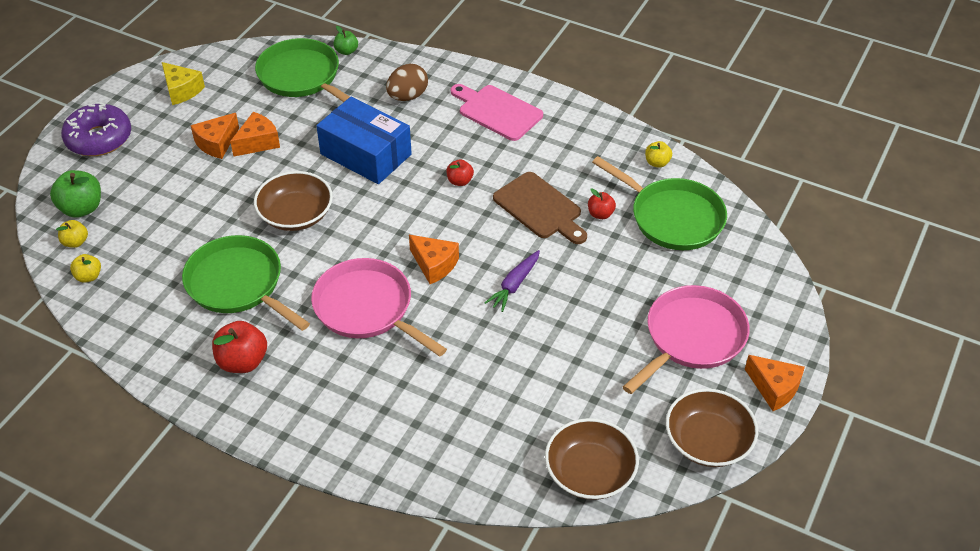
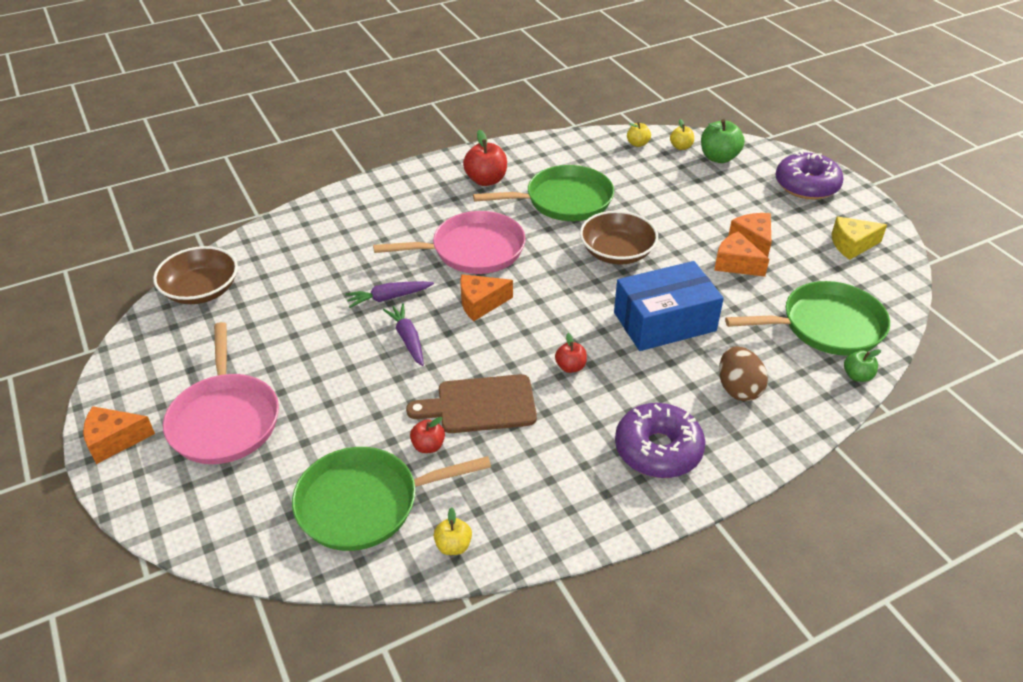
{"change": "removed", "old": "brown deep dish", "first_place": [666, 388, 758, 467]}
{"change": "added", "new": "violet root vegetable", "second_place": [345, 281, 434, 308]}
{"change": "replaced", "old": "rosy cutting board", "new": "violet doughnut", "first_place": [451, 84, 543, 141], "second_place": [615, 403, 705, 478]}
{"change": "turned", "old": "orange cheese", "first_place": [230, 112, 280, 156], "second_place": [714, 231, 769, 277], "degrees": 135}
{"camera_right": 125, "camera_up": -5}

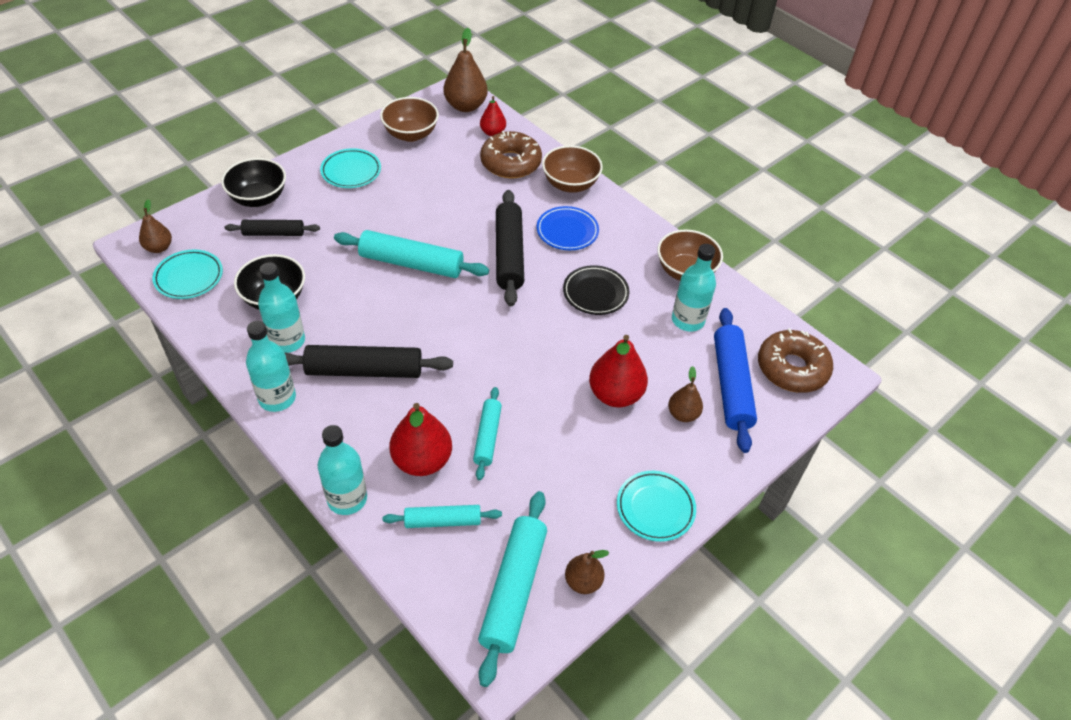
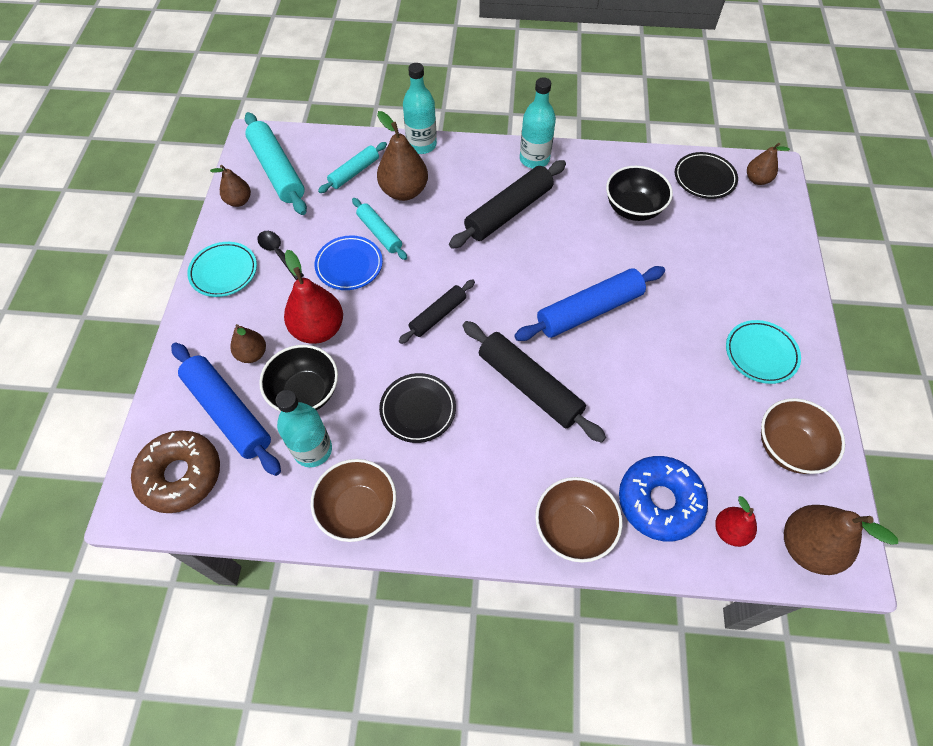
{"change": "removed", "old": "aqua flask", "first_place": [258, 262, 305, 353]}
{"change": "added", "new": "jet-black tablespoon", "second_place": [257, 231, 304, 280]}
{"change": "moved", "old": "jet-black deep dish", "first_place": [221, 158, 286, 207], "second_place": [259, 345, 338, 411]}
{"change": "moved", "old": "jet-black pastry roller", "first_place": [225, 220, 320, 236], "second_place": [399, 280, 475, 344]}
{"change": "moved", "old": "cobalt flat dish", "first_place": [537, 206, 599, 250], "second_place": [315, 235, 383, 290]}
{"change": "recoloured", "old": "aqua flat dish", "new": "jet-black flat dish", "first_place": [152, 250, 223, 299], "second_place": [675, 152, 738, 199]}
{"change": "recoloured", "old": "aqua pastry roller", "new": "cobalt pastry roller", "first_place": [334, 230, 489, 278], "second_place": [514, 266, 665, 341]}
{"change": "recoloured", "old": "red toy pear", "new": "brown toy pear", "first_place": [389, 403, 452, 476], "second_place": [377, 111, 428, 201]}
{"change": "recoloured", "old": "brown doughnut", "new": "cobalt doughnut", "first_place": [480, 131, 542, 179], "second_place": [619, 456, 708, 542]}
{"camera_right": 140, "camera_up": 10}

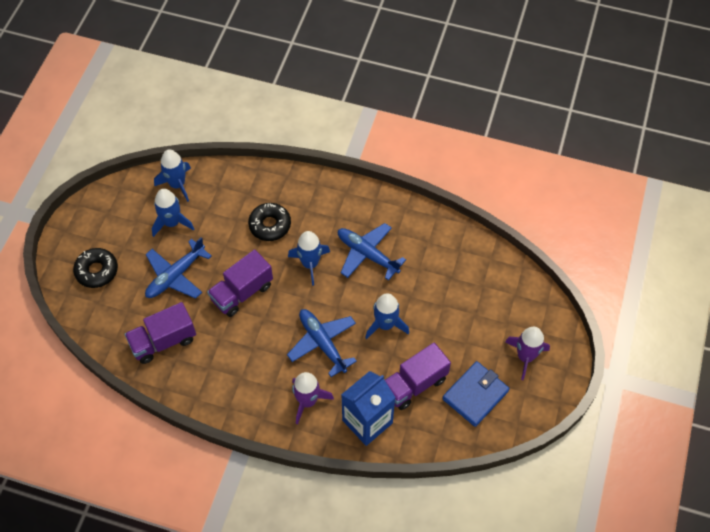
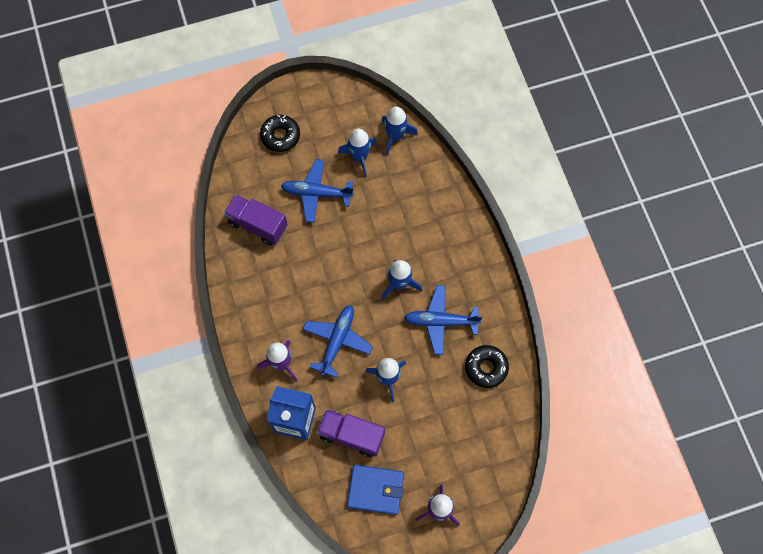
{"change": "removed", "old": "violet toy truck", "first_place": [207, 250, 273, 317]}
{"change": "moved", "old": "jet-black doughnut", "first_place": [248, 203, 291, 241], "second_place": [465, 345, 509, 388]}
{"change": "turned", "old": "cobalt aeroplane", "first_place": [338, 223, 406, 280], "second_place": [404, 285, 483, 355], "degrees": -90}
{"camera_right": 55, "camera_up": 10}

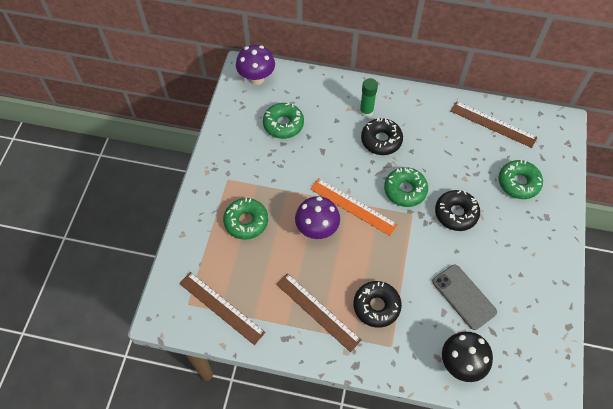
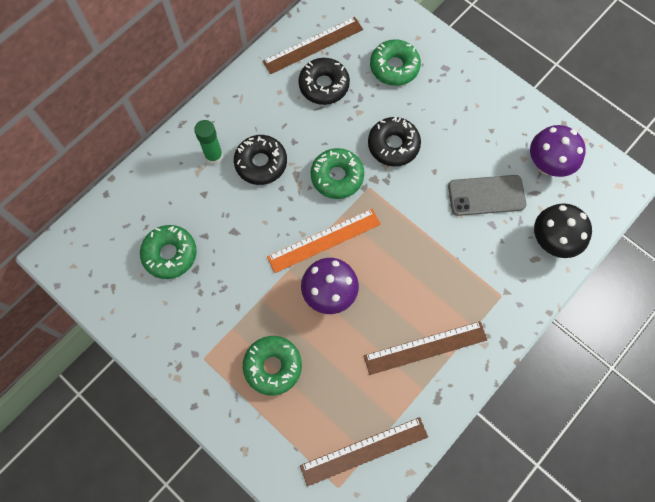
{"change": "moved", "old": "violet mushroom", "first_place": [236, 45, 275, 85], "second_place": [530, 125, 586, 177]}
{"change": "moved", "old": "jet-black doughnut", "first_place": [353, 281, 402, 328], "second_place": [298, 58, 350, 105]}
{"camera_right": -60, "camera_up": 10}

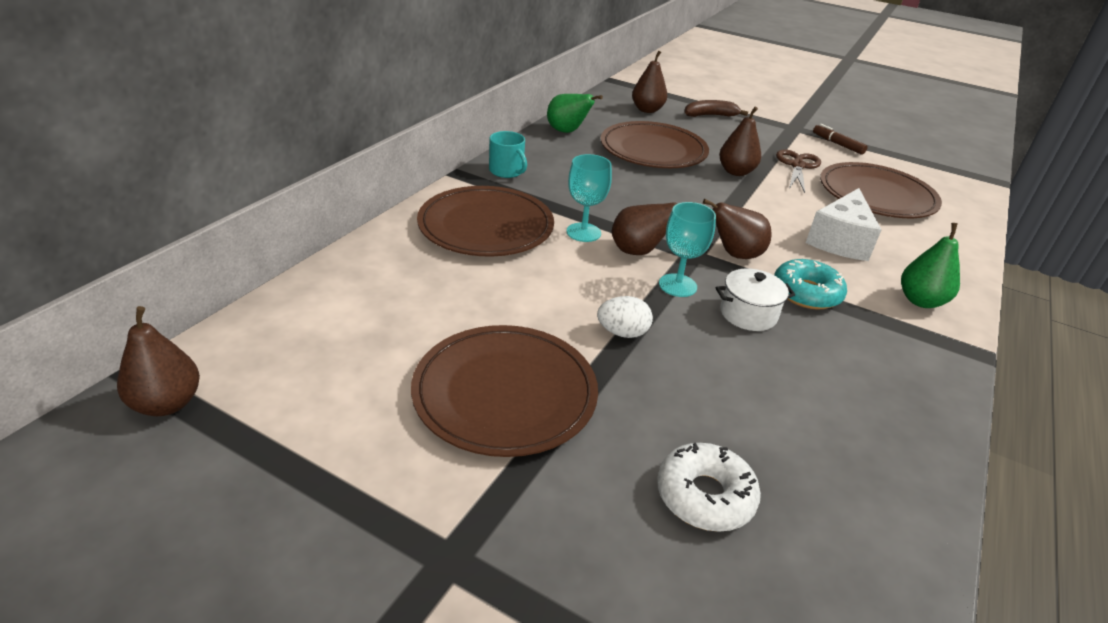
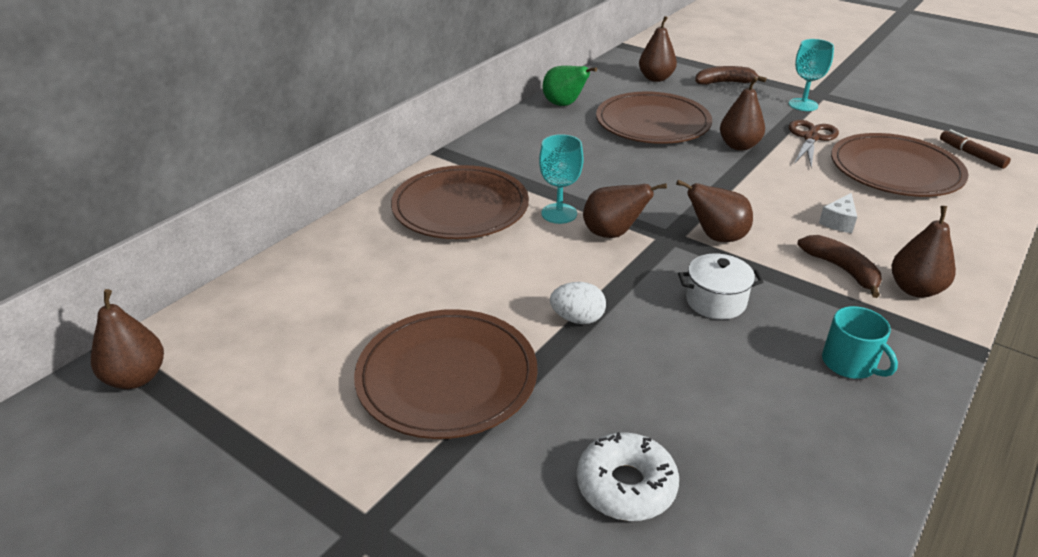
{"change": "removed", "old": "aqua doughnut", "first_place": [774, 259, 847, 310]}
{"change": "added", "new": "brown toy banana", "second_place": [798, 235, 882, 298]}
{"change": "moved", "old": "aqua mug", "first_place": [489, 131, 527, 178], "second_place": [822, 306, 898, 379]}
{"change": "moved", "old": "aqua goblet", "first_place": [659, 202, 716, 297], "second_place": [789, 39, 834, 111]}
{"change": "moved", "old": "brown felt pen", "first_place": [813, 124, 868, 154], "second_place": [940, 129, 1011, 169]}
{"change": "recoloured", "old": "leaf-green toy pear", "new": "brown toy pear", "first_place": [901, 223, 960, 308], "second_place": [892, 206, 956, 298]}
{"change": "resized", "old": "white cheese", "first_place": [806, 188, 882, 261], "second_place": [819, 193, 857, 233], "factor": 0.5}
{"camera_right": 10, "camera_up": 0}

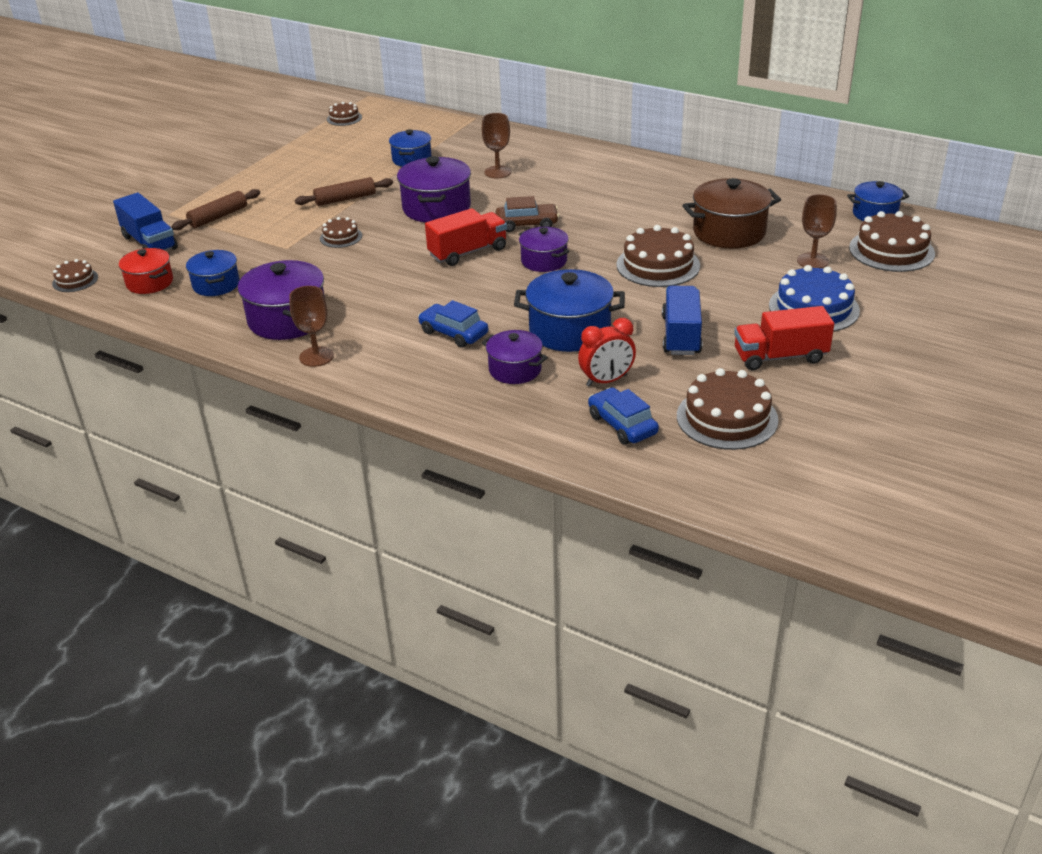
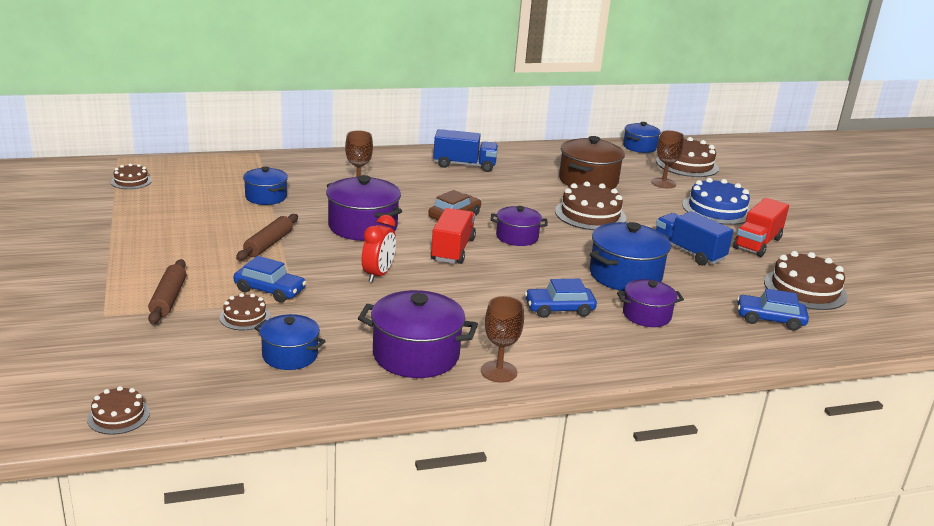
{"change": "removed", "old": "red pot", "first_place": [119, 248, 173, 294]}
{"change": "added", "new": "cobalt toy car", "second_place": [233, 256, 306, 303]}
{"change": "moved", "old": "cobalt toy truck", "first_place": [113, 193, 178, 251], "second_place": [433, 129, 498, 172]}
{"change": "moved", "old": "brown gateau", "first_place": [320, 217, 362, 248], "second_place": [219, 293, 270, 330]}
{"change": "moved", "old": "red clock", "first_place": [578, 318, 636, 387], "second_place": [362, 215, 396, 282]}
{"camera_right": -50, "camera_up": -10}

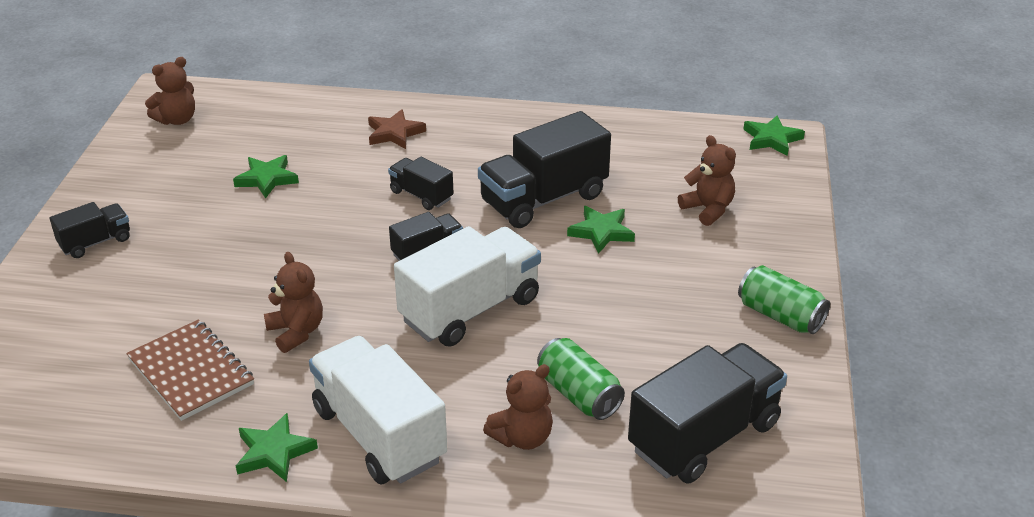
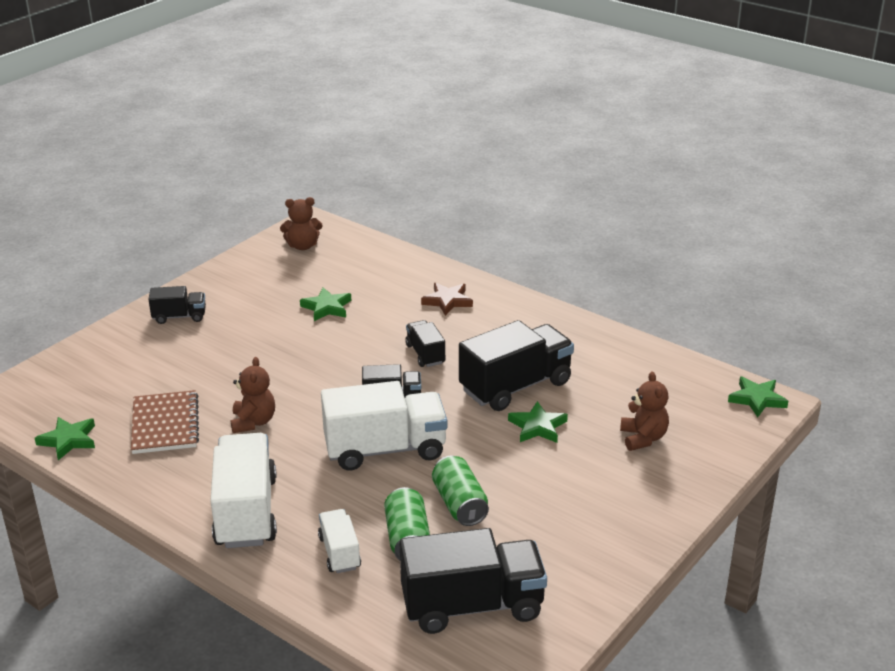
{"change": "moved", "old": "leaf-green star shape", "first_place": [236, 413, 318, 482], "second_place": [35, 417, 95, 460]}
{"change": "moved", "old": "leaf-green soda can", "first_place": [738, 265, 830, 334], "second_place": [432, 456, 489, 526]}
{"change": "replaced", "old": "brown stuffed bear", "new": "white toy truck", "first_place": [483, 364, 553, 450], "second_place": [318, 509, 361, 573]}
{"change": "turned", "old": "jet-black toy truck", "first_place": [478, 111, 611, 228], "second_place": [459, 320, 574, 411], "degrees": 150}
{"camera_right": 30, "camera_up": -5}

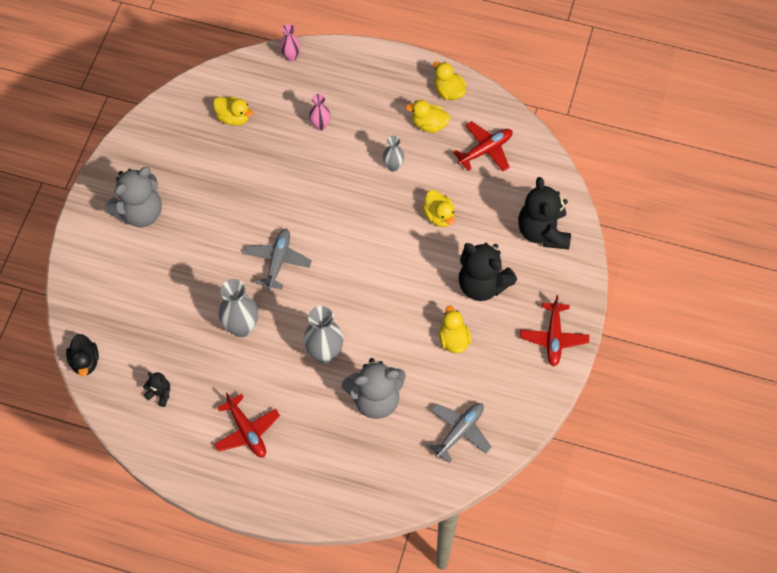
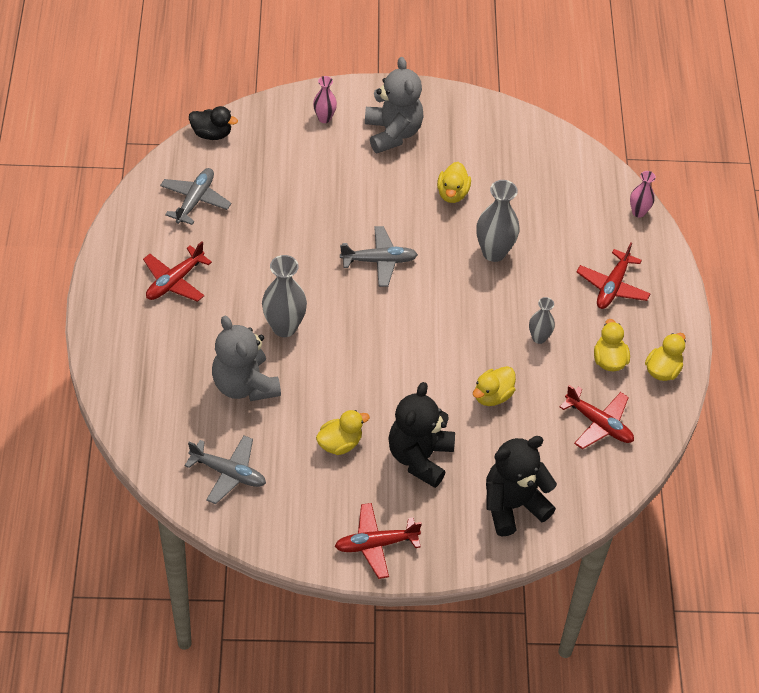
{"change": "added", "new": "red aeroplane", "second_place": [577, 242, 651, 309]}
{"change": "moved", "old": "yellow rubber duck", "first_place": [213, 96, 253, 126], "second_place": [437, 162, 471, 203]}
{"change": "moved", "old": "grey vase", "first_place": [219, 279, 258, 337], "second_place": [476, 180, 520, 262]}
{"change": "moved", "old": "rosy vase", "first_place": [309, 94, 330, 131], "second_place": [313, 76, 337, 123]}
{"change": "replaced", "old": "jet-black stuffed bear", "new": "grey aeroplane", "first_place": [143, 372, 170, 407], "second_place": [160, 168, 231, 225]}
{"change": "turned", "old": "jet-black rubber duck", "first_place": [66, 334, 99, 377], "second_place": [189, 106, 238, 140], "degrees": -135}
{"change": "turned", "old": "grey stuffed bear", "first_place": [105, 167, 162, 227], "second_place": [365, 57, 424, 153], "degrees": -135}
{"camera_right": 70, "camera_up": -10}

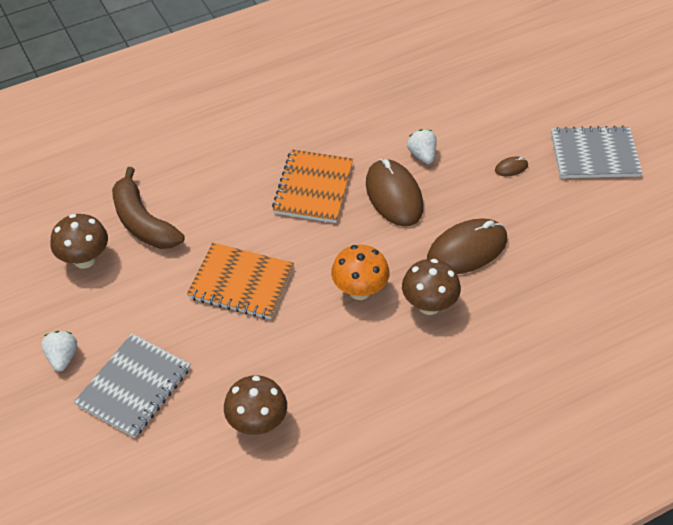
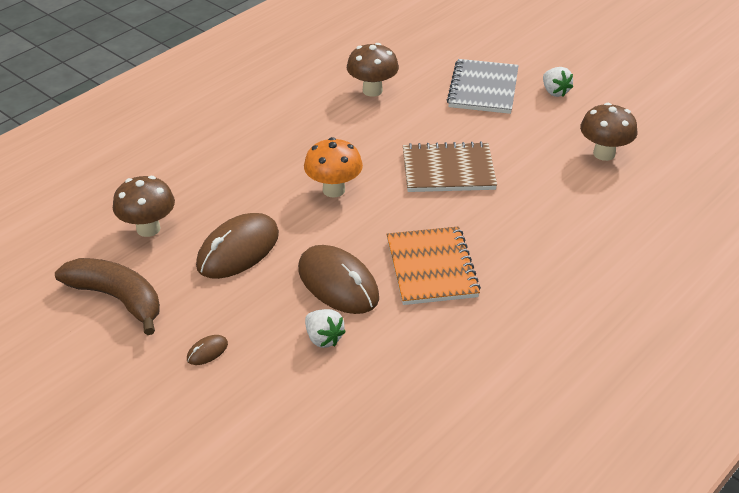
{"change": "removed", "old": "grey exercise book", "first_place": [551, 126, 642, 178]}
{"change": "moved", "old": "brown toy banana", "first_place": [112, 167, 185, 249], "second_place": [55, 258, 160, 335]}
{"change": "moved", "old": "brown mushroom", "first_place": [402, 259, 461, 315], "second_place": [113, 176, 175, 237]}
{"change": "recoloured", "old": "orange exercise book", "new": "brown exercise book", "first_place": [187, 242, 294, 319], "second_place": [403, 141, 497, 192]}
{"camera_right": 160, "camera_up": -10}

